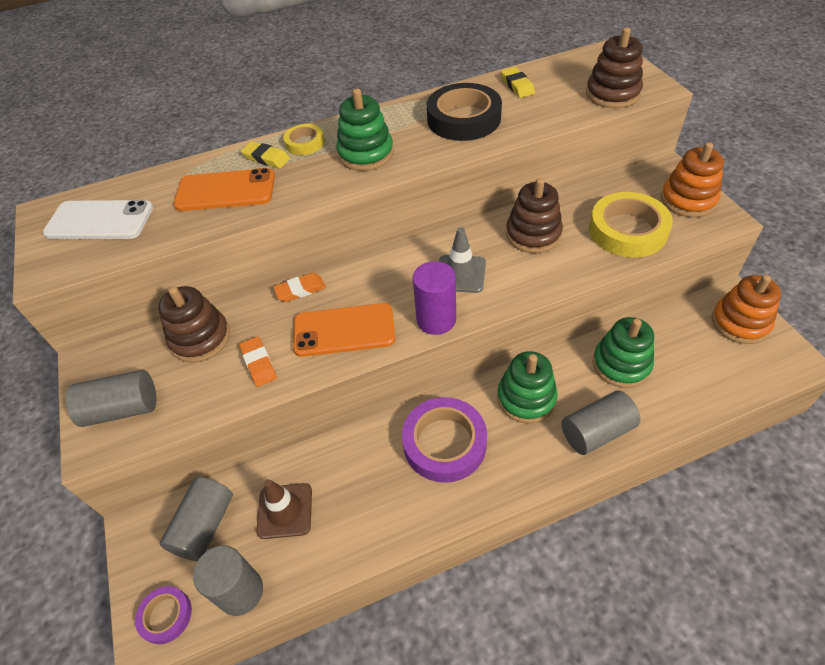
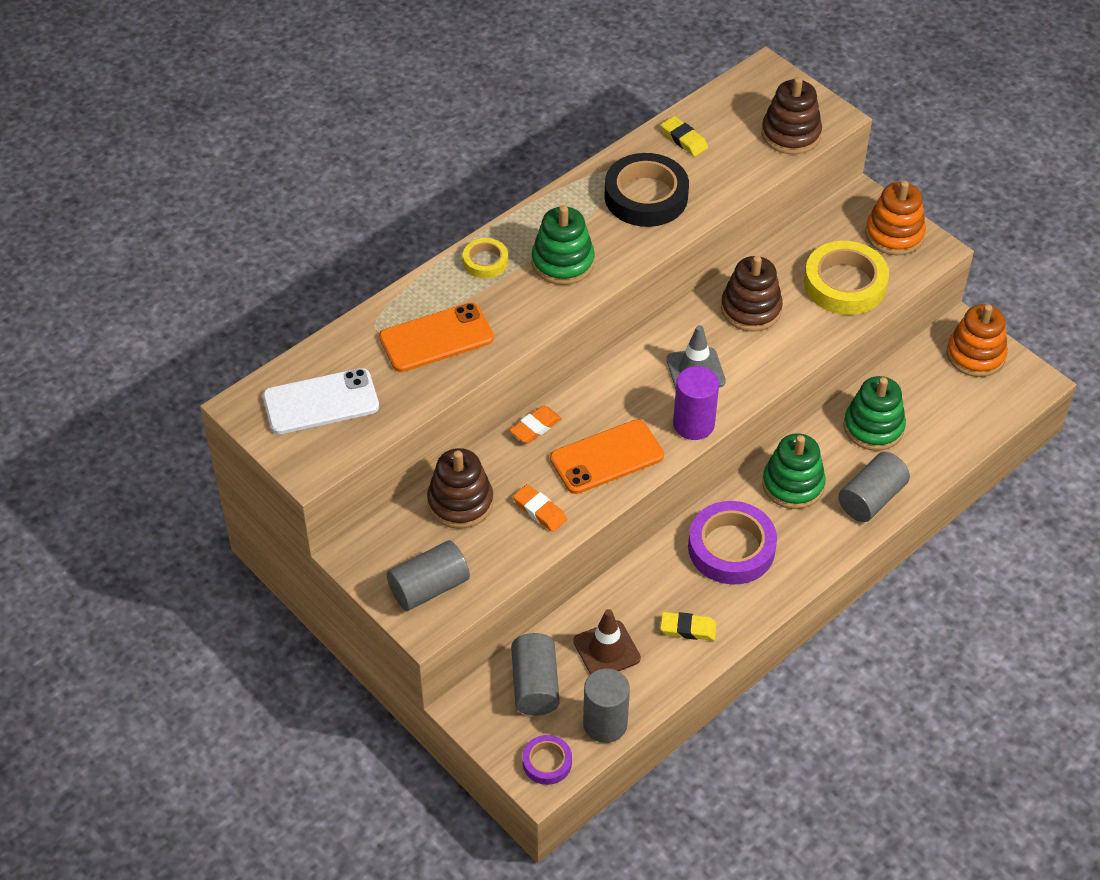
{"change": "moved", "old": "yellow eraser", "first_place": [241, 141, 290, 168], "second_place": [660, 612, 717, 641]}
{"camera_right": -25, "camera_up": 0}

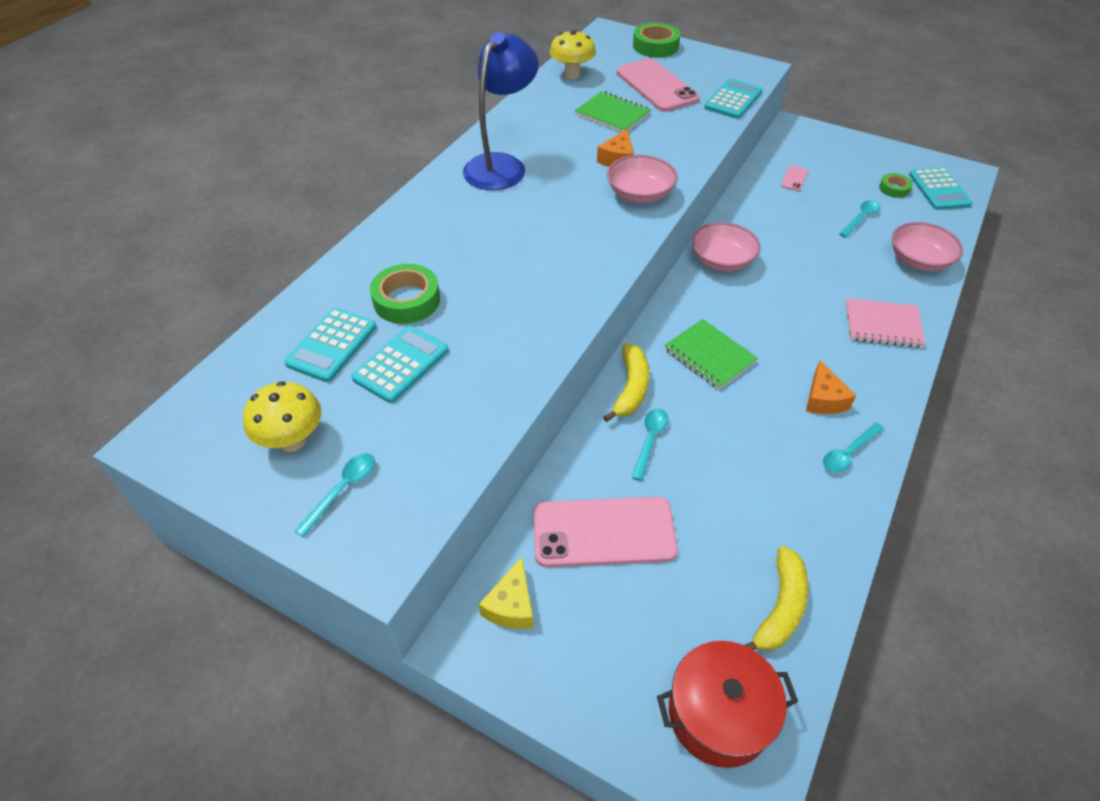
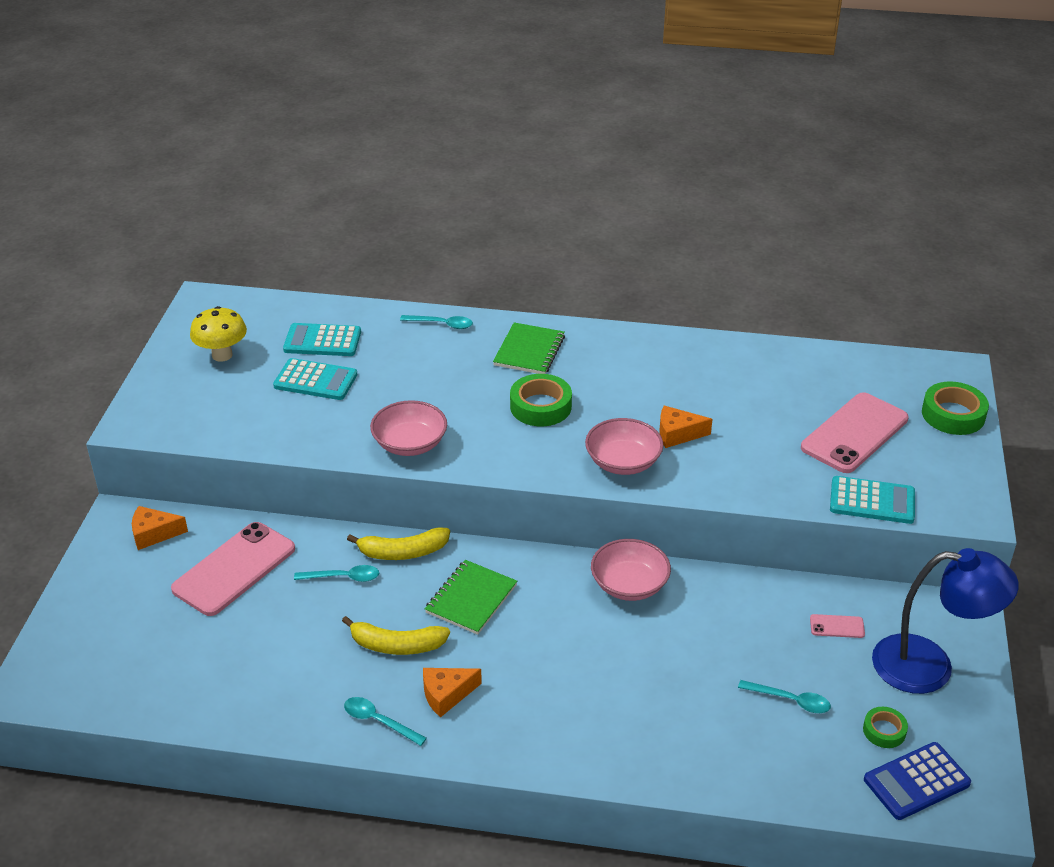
{"change": "removed", "old": "yellow mushroom", "first_place": [550, 30, 596, 79]}
{"change": "removed", "old": "red pot", "first_place": [657, 641, 798, 768]}
{"change": "removed", "old": "rosy exercise book", "first_place": [845, 298, 926, 348]}
{"change": "moved", "old": "aqua tablespoon", "first_place": [295, 453, 375, 537], "second_place": [400, 315, 473, 329]}
{"change": "moved", "old": "leaf-green roll of tape", "first_place": [370, 264, 440, 324], "second_place": [510, 374, 572, 426]}
{"change": "moved", "old": "cobalt lamp", "first_place": [463, 32, 539, 190], "second_place": [872, 548, 1019, 694]}
{"change": "moved", "old": "leaf-green exercise book", "first_place": [575, 91, 651, 132], "second_place": [493, 322, 565, 374]}
{"change": "moved", "old": "yellow toy banana", "first_place": [745, 546, 808, 651], "second_place": [342, 616, 450, 655]}
{"change": "moved", "old": "rosy deep dish", "first_place": [892, 222, 963, 271], "second_place": [370, 400, 447, 456]}
{"change": "recoloured", "old": "yellow cheese", "new": "orange cheese", "first_place": [479, 557, 533, 629], "second_place": [132, 506, 188, 550]}
{"change": "recoloured", "old": "aqua pocket calculator", "new": "cobalt pocket calculator", "first_place": [909, 167, 973, 210], "second_place": [864, 742, 971, 820]}
{"change": "turned", "old": "rosy mobile phone", "first_place": [533, 497, 678, 567], "second_place": [171, 522, 295, 616], "degrees": 60}
{"camera_right": 70, "camera_up": -10}

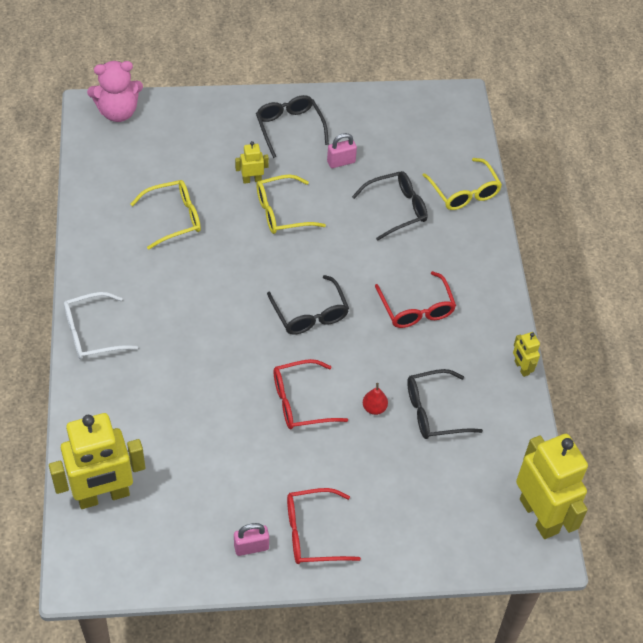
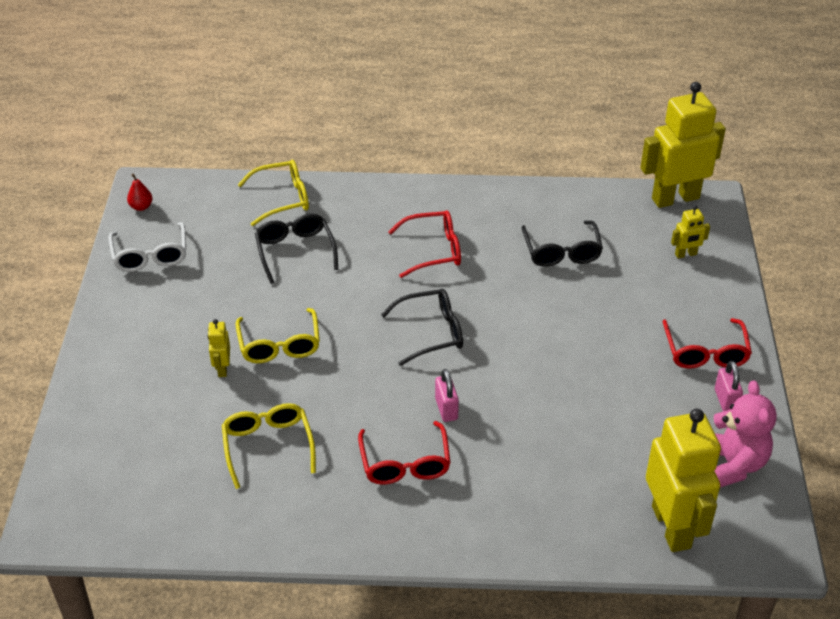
{"change": "removed", "old": "jet-black eyeglasses", "first_place": [256, 95, 329, 158]}
{"change": "moved", "old": "white eyeglasses", "first_place": [64, 292, 138, 360], "second_place": [108, 222, 186, 272]}
{"change": "moved", "old": "rosy stuffed bear", "first_place": [87, 61, 143, 122], "second_place": [714, 380, 777, 488]}
{"change": "moved", "old": "red eyeglasses", "first_place": [274, 359, 348, 429], "second_place": [358, 421, 451, 485]}
{"change": "moved", "old": "rosy lock", "first_place": [327, 133, 357, 168], "second_place": [435, 369, 459, 422]}
{"change": "moved", "old": "red toy pear", "first_place": [363, 383, 388, 415], "second_place": [127, 174, 152, 211]}
{"change": "moved", "old": "yellow toy robot", "first_place": [513, 332, 540, 377], "second_place": [671, 205, 710, 258]}
{"camera_right": -80, "camera_up": -10}

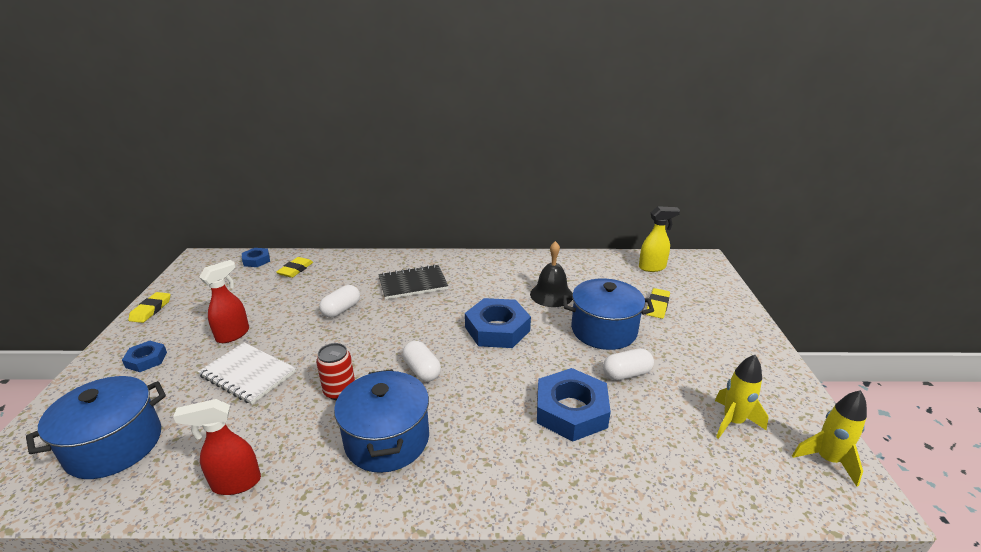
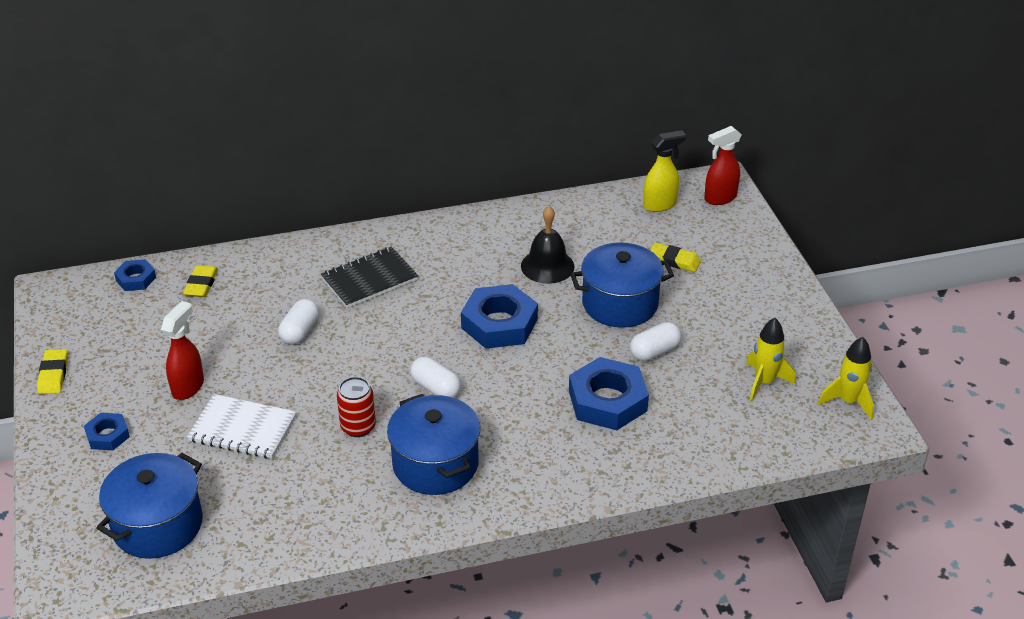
{"change": "moved", "old": "red sprayer", "first_place": [173, 399, 261, 495], "second_place": [704, 126, 742, 205]}
{"change": "turned", "old": "yellow eraser", "first_place": [646, 288, 670, 319], "second_place": [650, 242, 701, 272], "degrees": -75}
{"camera_right": -15, "camera_up": 10}

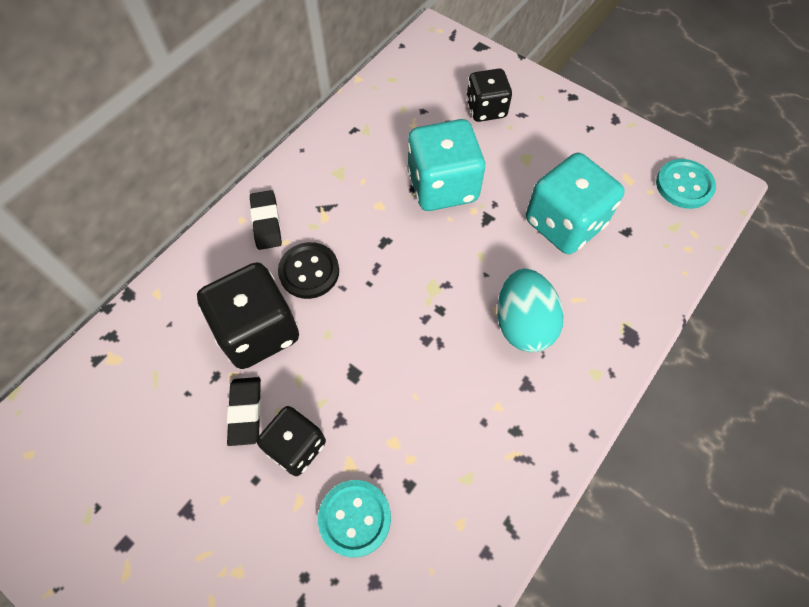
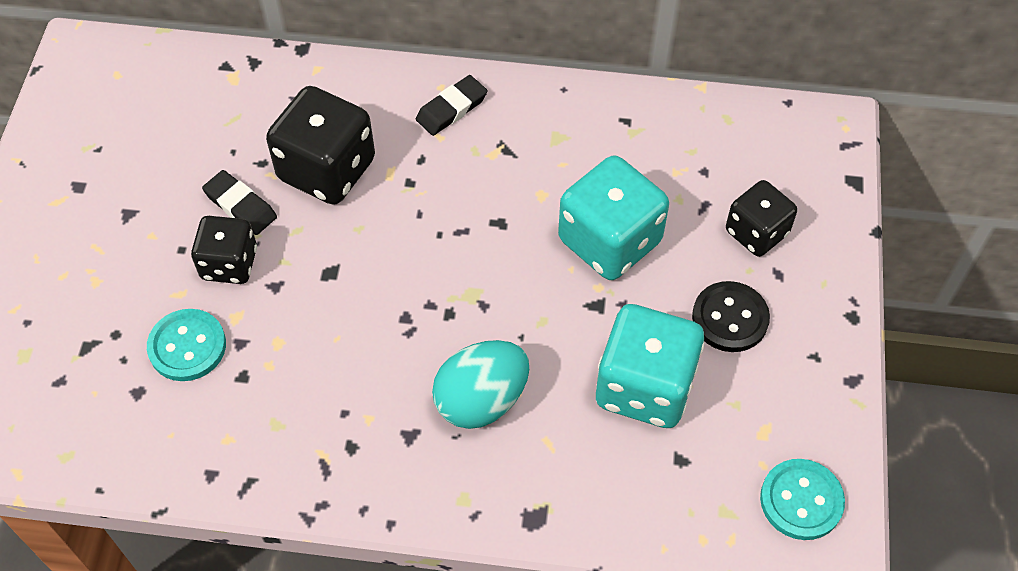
{"change": "moved", "old": "jet-black shirt button", "first_place": [278, 242, 339, 299], "second_place": [692, 281, 770, 352]}
{"change": "turned", "old": "jet-black eraser", "first_place": [227, 377, 261, 446], "second_place": [202, 170, 277, 235], "degrees": 75}
{"camera_right": 60, "camera_up": -5}

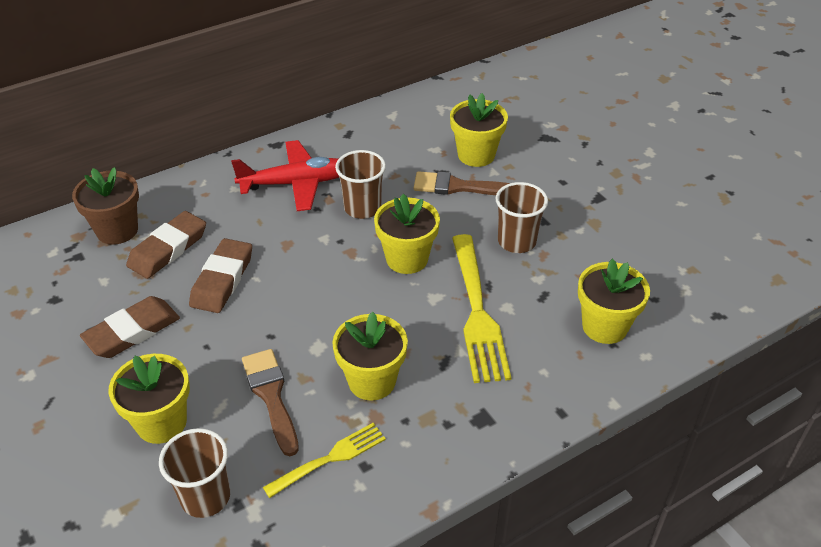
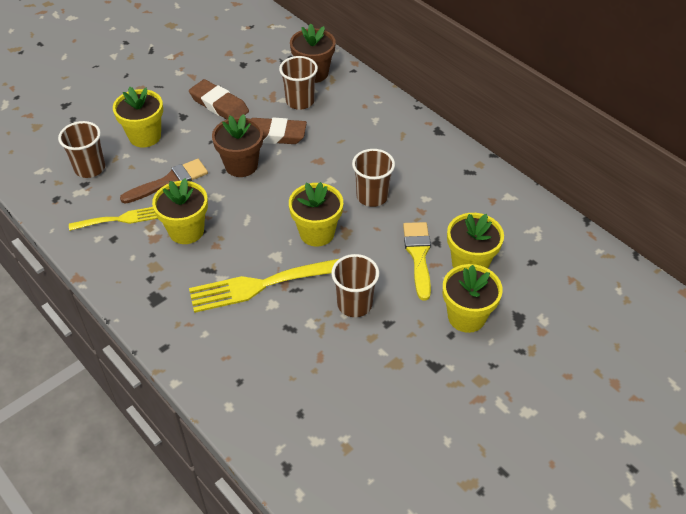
{"change": "removed", "old": "red aeroplane", "first_place": [231, 140, 339, 211]}
{"change": "added", "new": "brown plant pot", "second_place": [212, 114, 263, 177]}
{"change": "moved", "old": "yellow plant pot", "first_place": [578, 259, 650, 344], "second_place": [443, 264, 503, 333]}
{"change": "replaced", "old": "brown eraser", "new": "brown beaker", "first_place": [126, 211, 206, 279], "second_place": [279, 56, 318, 110]}
{"change": "recoloured", "old": "brown paintbrush", "new": "yellow paintbrush", "first_place": [414, 171, 510, 195], "second_place": [403, 222, 431, 300]}
{"change": "turned", "old": "yellow table fork", "first_place": [263, 423, 386, 498], "second_place": [69, 207, 158, 231], "degrees": -60}
{"camera_right": 80, "camera_up": 5}

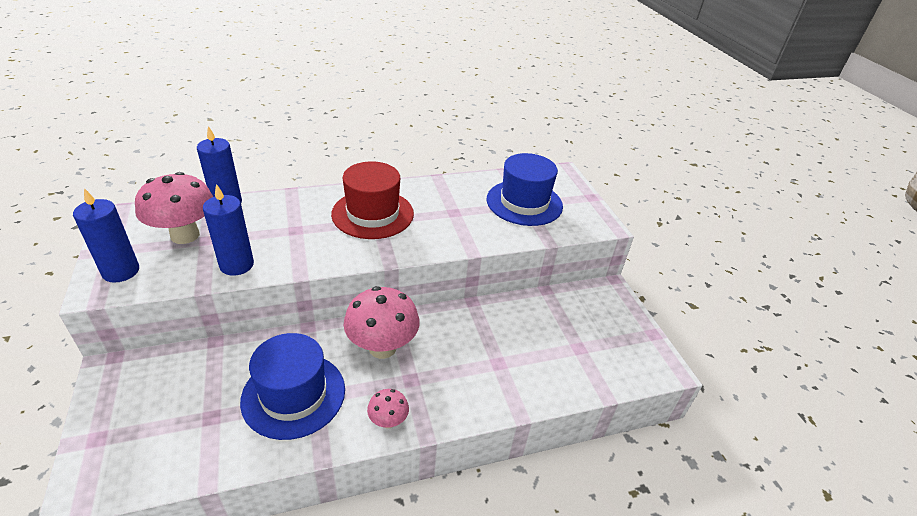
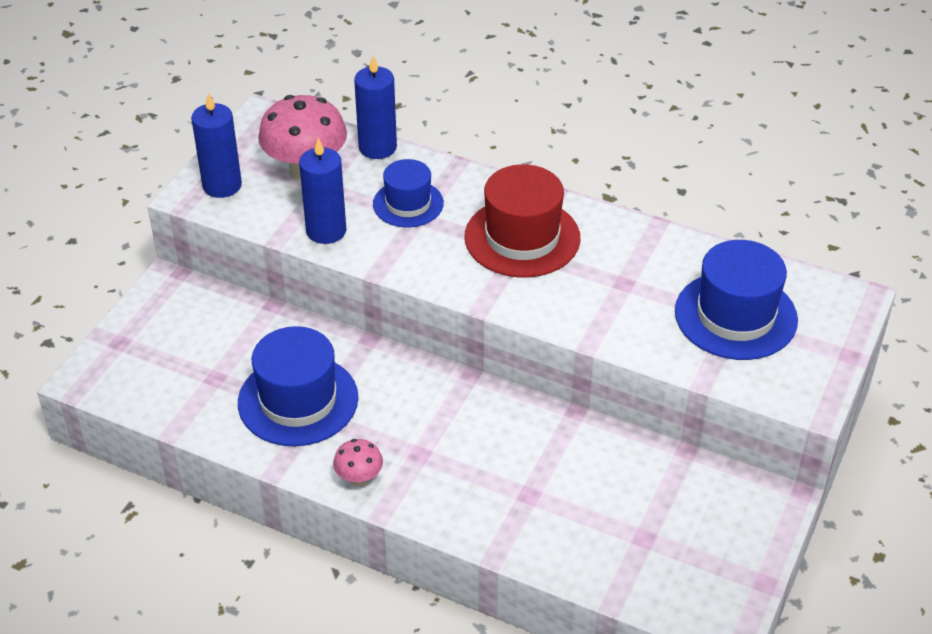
{"change": "removed", "old": "rosy mushroom", "first_place": [344, 286, 420, 359]}
{"change": "added", "new": "cobalt tall hat", "second_place": [373, 159, 444, 227]}
{"camera_right": 45, "camera_up": 5}

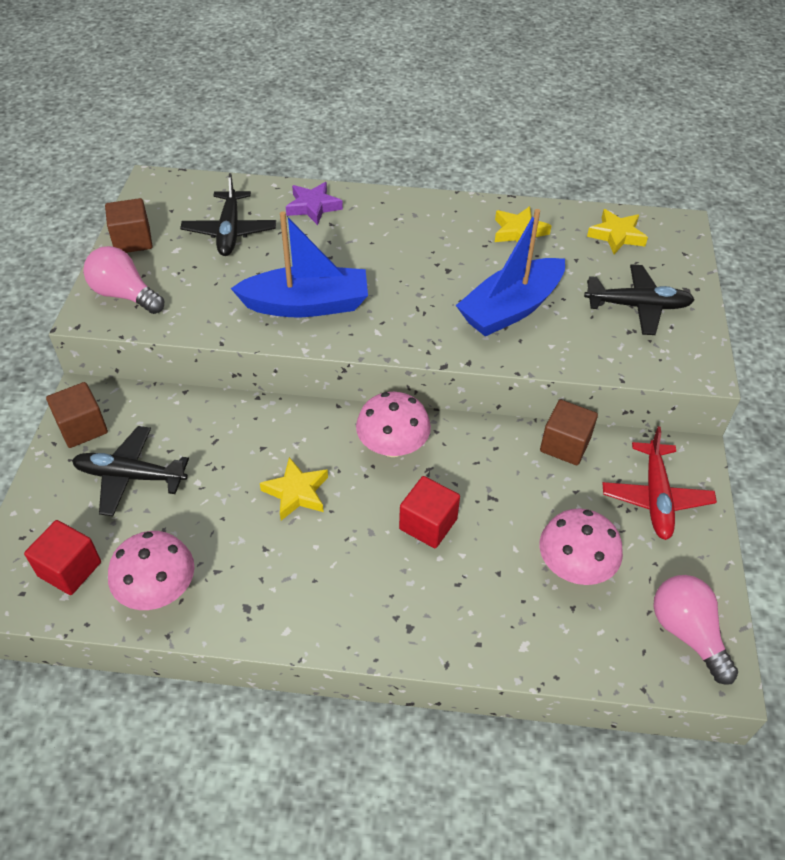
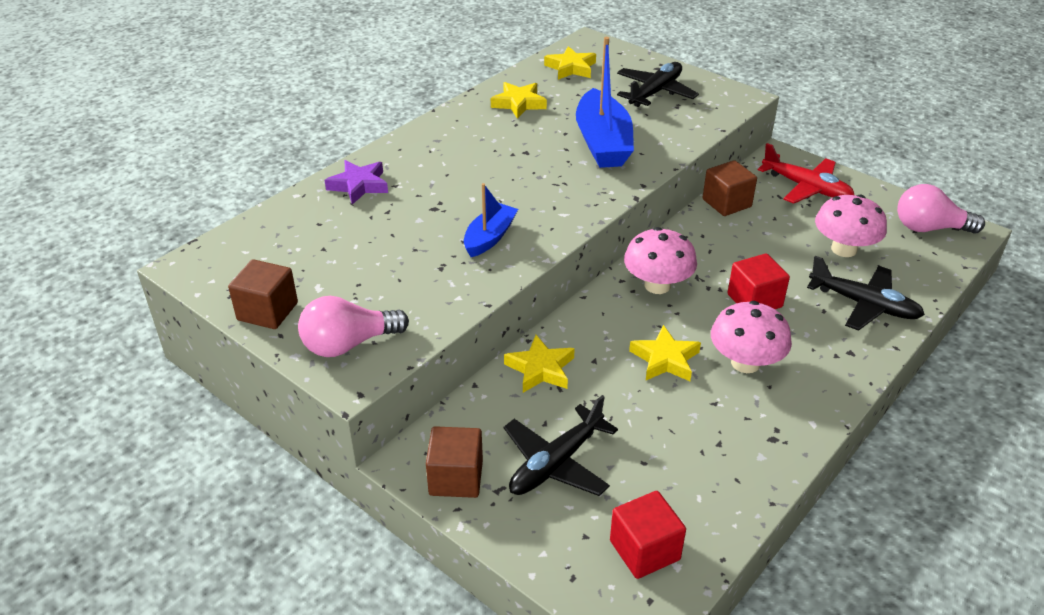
{"change": "added", "new": "yellow star shape", "second_place": [504, 335, 575, 393]}
{"change": "moved", "old": "rosy mushroom", "first_place": [108, 531, 194, 610], "second_place": [711, 301, 792, 373]}
{"change": "moved", "old": "jet-black aeroplane", "first_place": [180, 173, 276, 256], "second_place": [807, 256, 925, 331]}
{"change": "resized", "old": "cobalt sailboat", "first_place": [231, 211, 368, 317], "second_place": [464, 183, 518, 257], "factor": 0.58}
{"camera_right": -55, "camera_up": -10}

